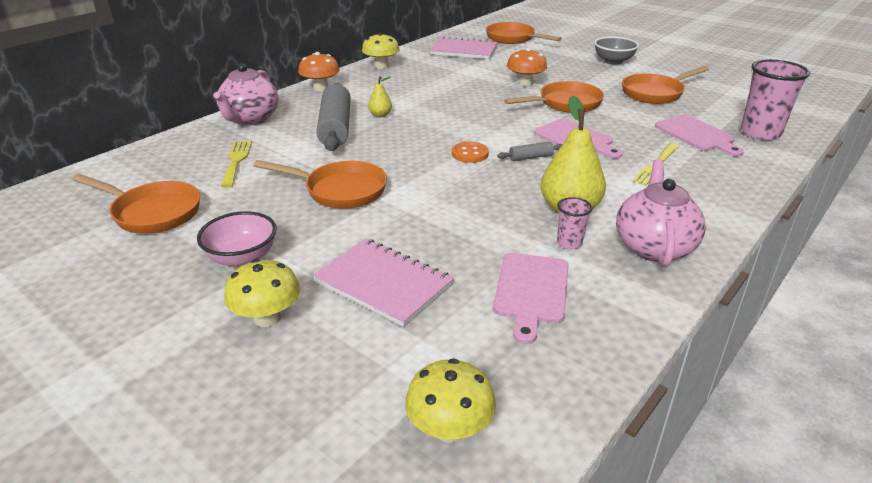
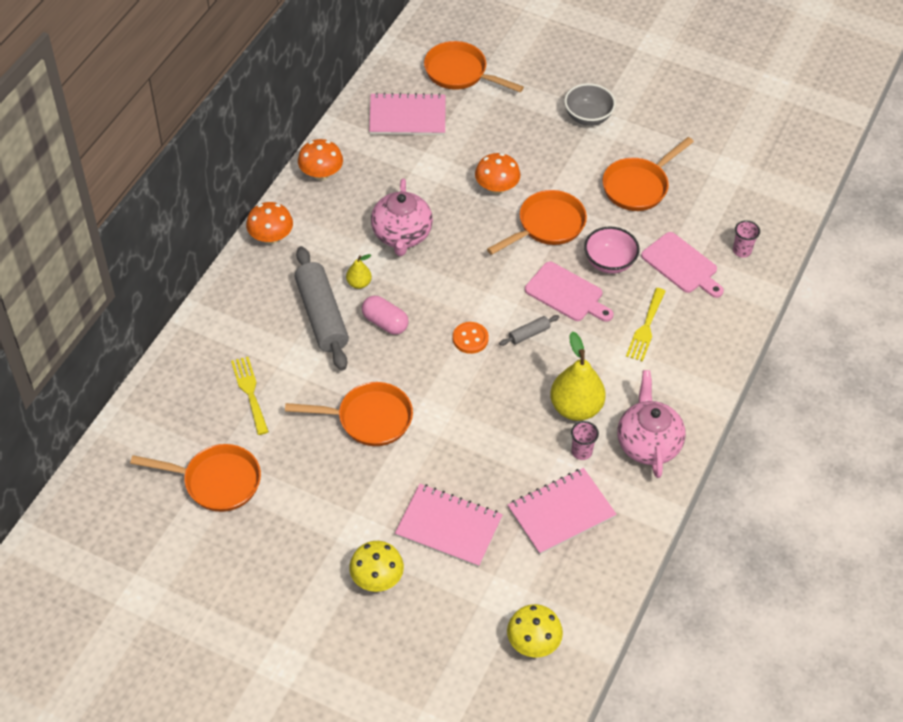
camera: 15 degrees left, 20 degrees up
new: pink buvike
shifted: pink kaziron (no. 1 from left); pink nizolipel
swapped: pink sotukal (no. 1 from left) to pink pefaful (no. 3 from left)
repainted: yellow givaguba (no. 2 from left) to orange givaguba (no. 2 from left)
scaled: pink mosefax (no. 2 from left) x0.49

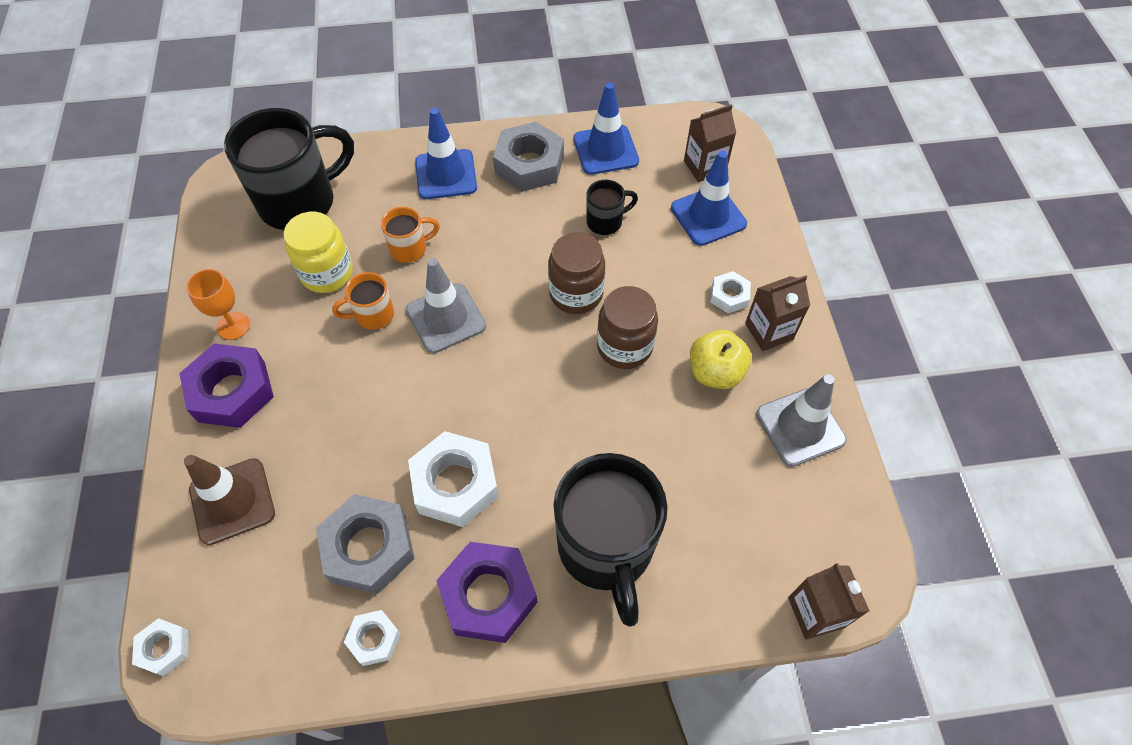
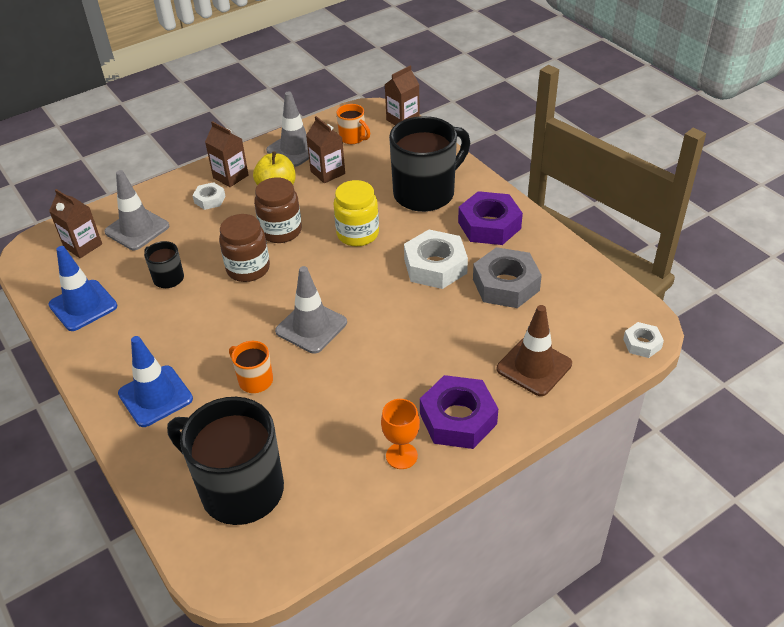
camera: 115 degrees left, 15 degrees down
gone: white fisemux (no. 2 from left); grey fisemux (no. 2 from left)
new: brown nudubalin (no. 3 from left)
shifted: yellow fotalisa; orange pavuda (no. 1 from left in the first image) to orange pavuda (no. 2 from left)
repainted: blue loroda (no. 3 from left) to grey loroda (no. 1 from left)

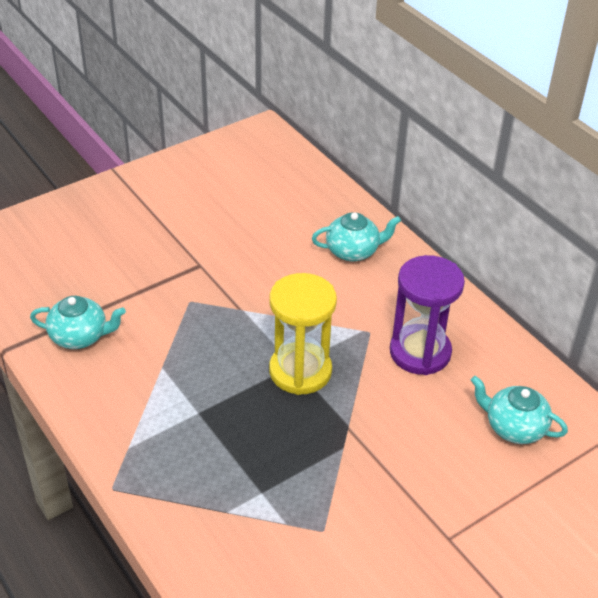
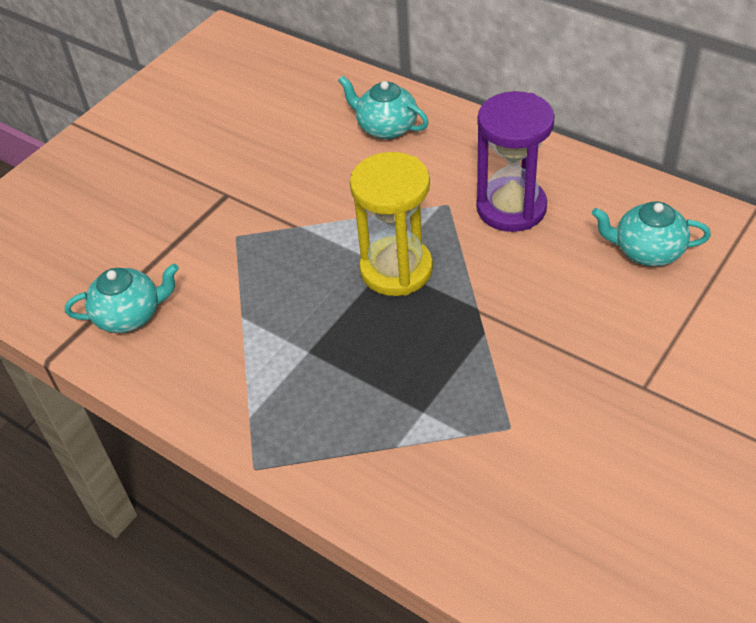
camera: 15 degrees left, 5 degrees up
rotated: turquoise kaziron (no. 2 from left) 120 degrees counterclockwise

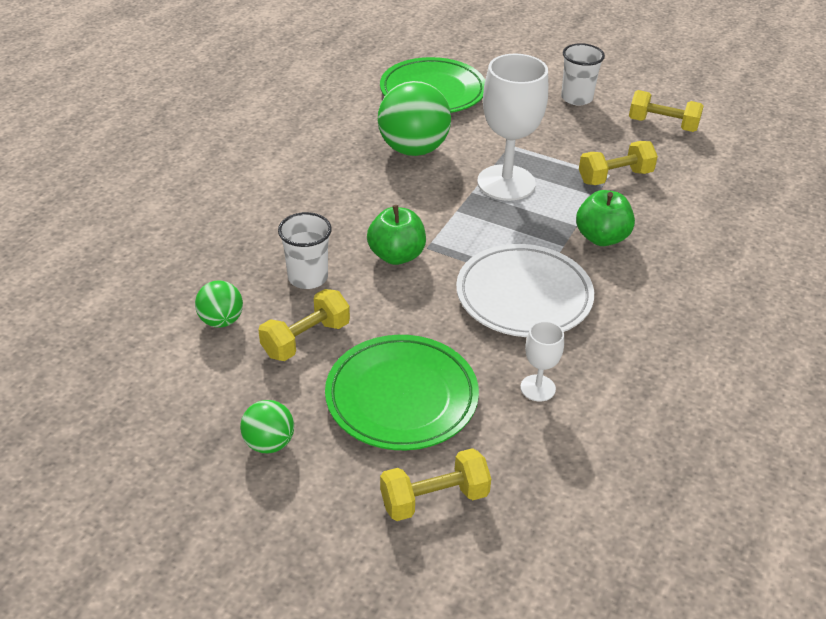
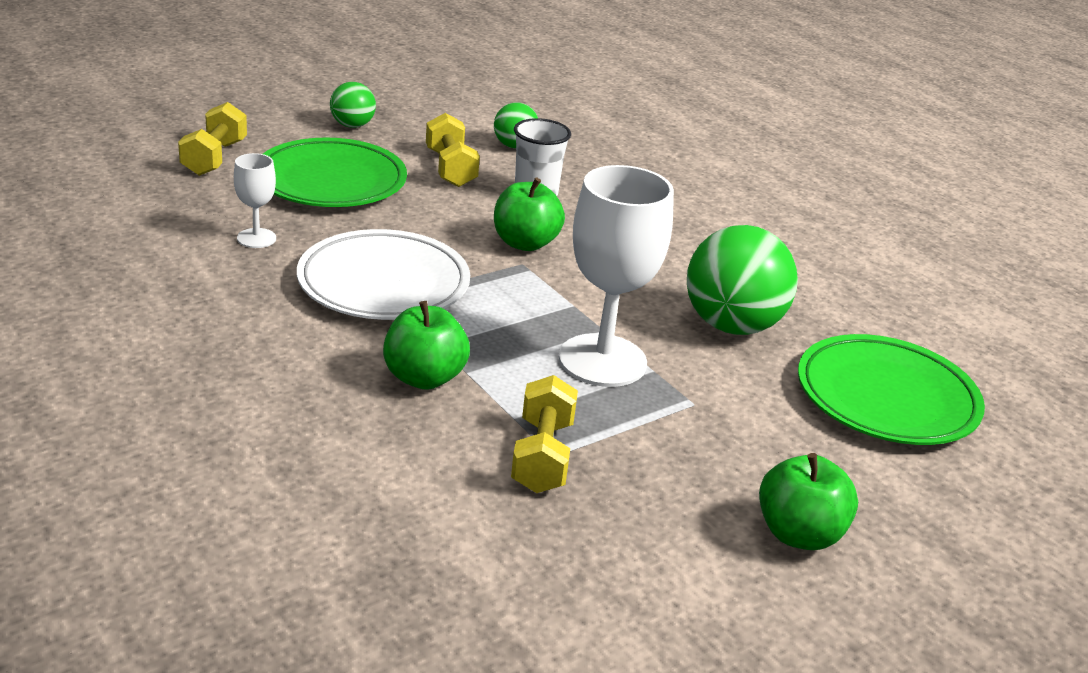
camera: 115 degrees right, 10 degrees down
gone: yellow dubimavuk (no. 4 from left)
swapped: white mosefax (no. 2 from left) to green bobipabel (no. 3 from left)

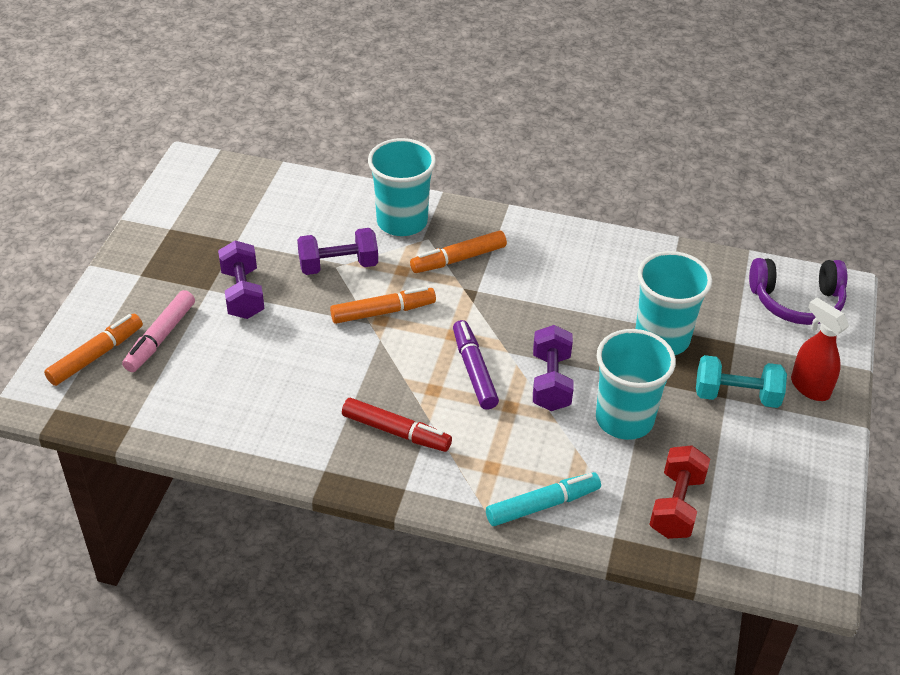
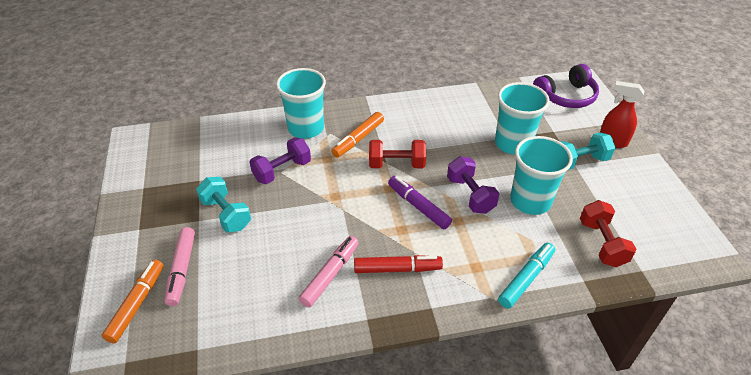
camera: 25 degrees left, 0 degrees up
gone: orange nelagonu (no. 2 from left)
new: pink nelagonu (no. 2 from left); red dubimavuk (no. 1 from left)
repainted: purple dubimavuk (no. 1 from left) to turquoise dubimavuk (no. 1 from left)

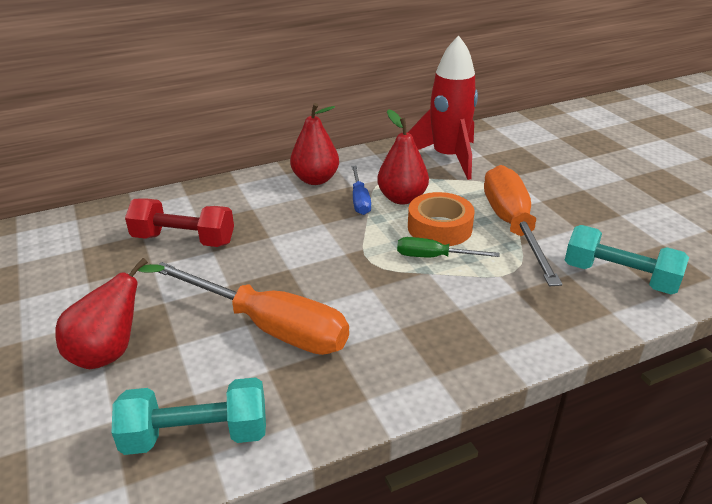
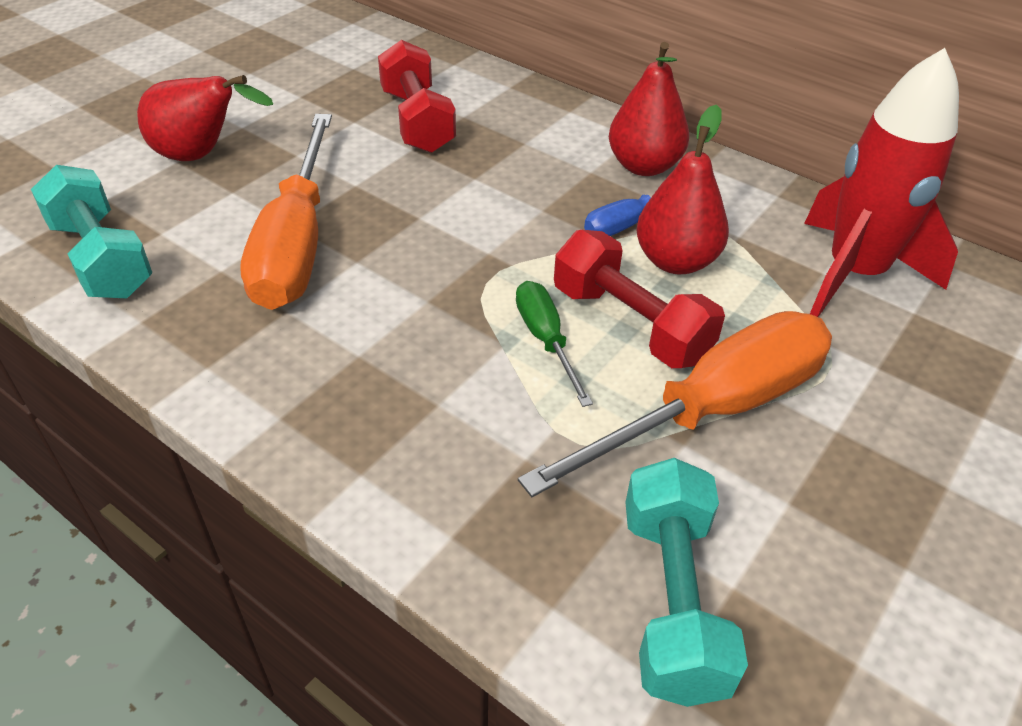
camera: 60 degrees right, 10 degrees up
swapped: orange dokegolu to red dubimavuk (no. 2 from left)

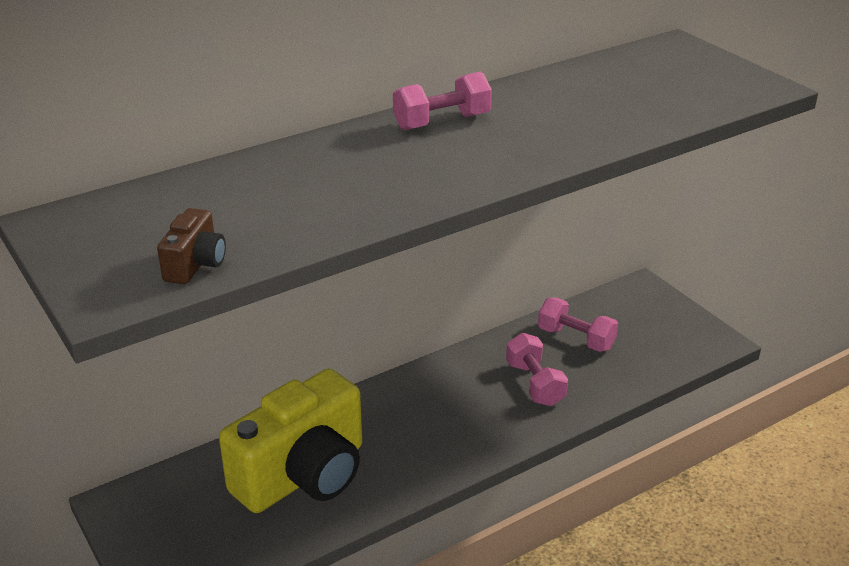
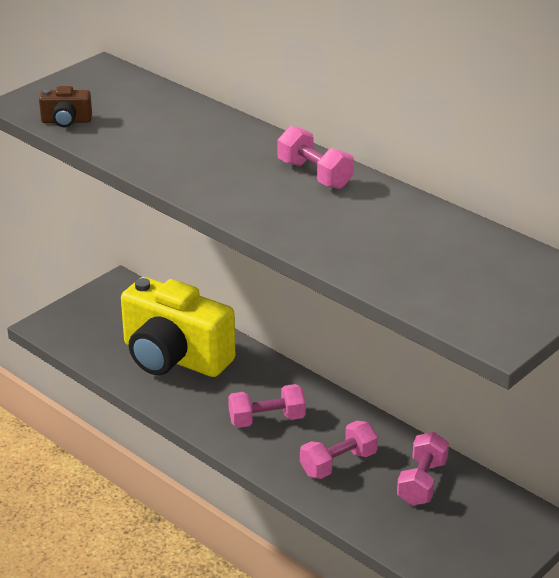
camera: 75 degrees right, 0 degrees up
new: pink dubimavuk (no. 1 from left)

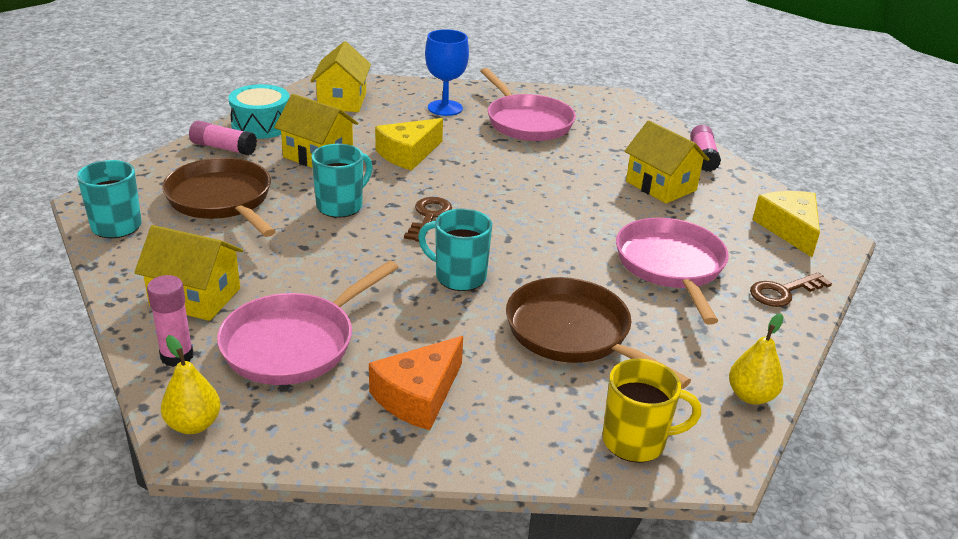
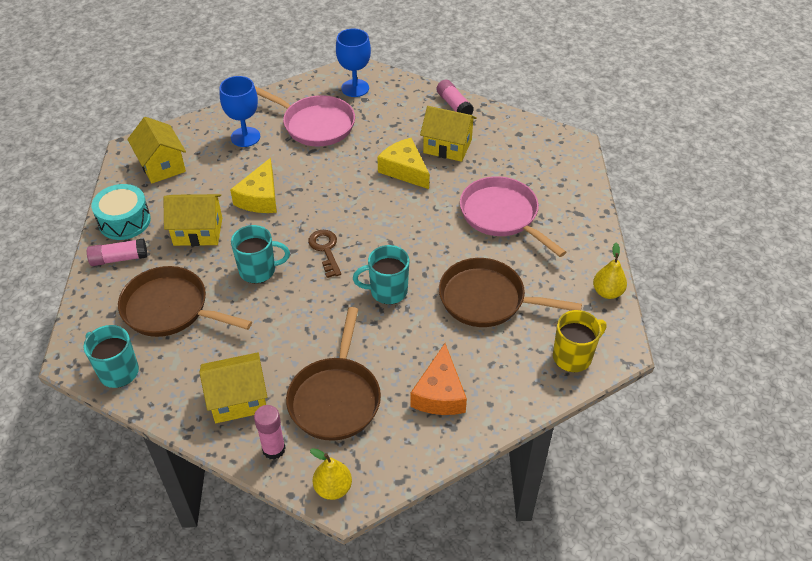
camera: 30 degrees left, 15 degrees up
gone: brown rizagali (no. 2 from left)
new: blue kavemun (no. 2 from left)
shifted: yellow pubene (no. 2 from left)
repainted: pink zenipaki (no. 1 from left) to brown zenipaki (no. 2 from left)
rotated: turquoise pavuda (no. 2 from left) 75 degrees clockwise

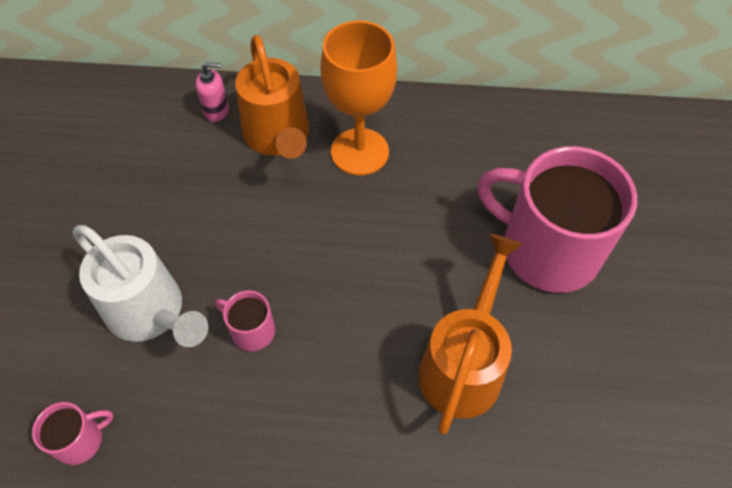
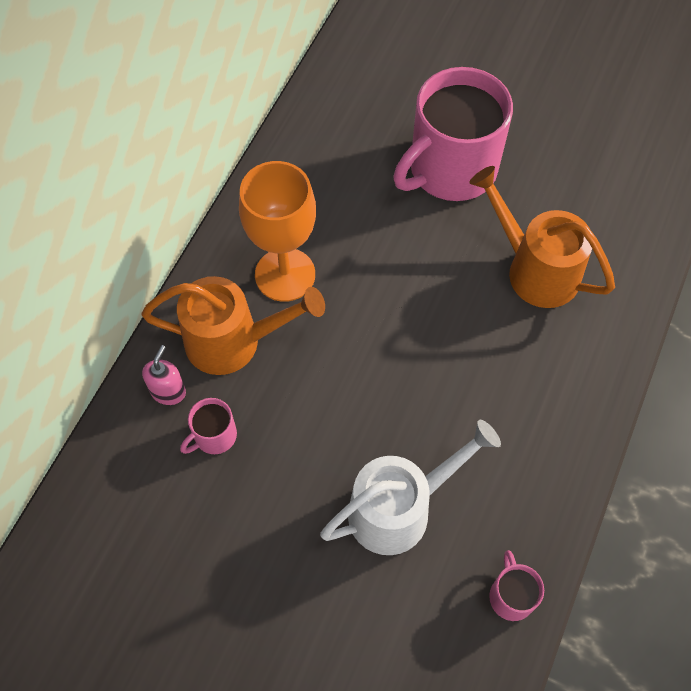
camera: 70 degrees left, 5 degrees up
shifted: pink pavuda (no. 2 from left in the first image) to pink pavuda (no. 1 from left)

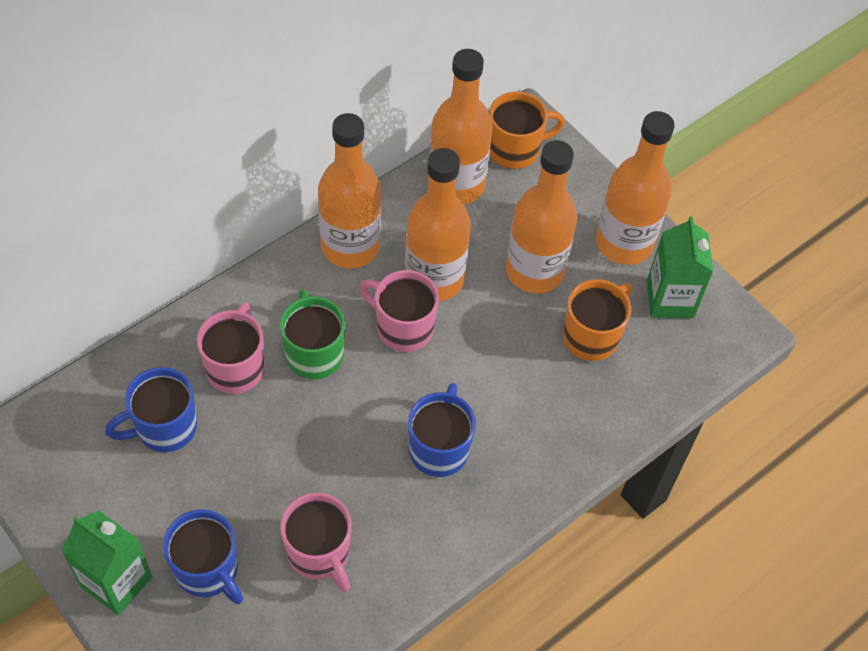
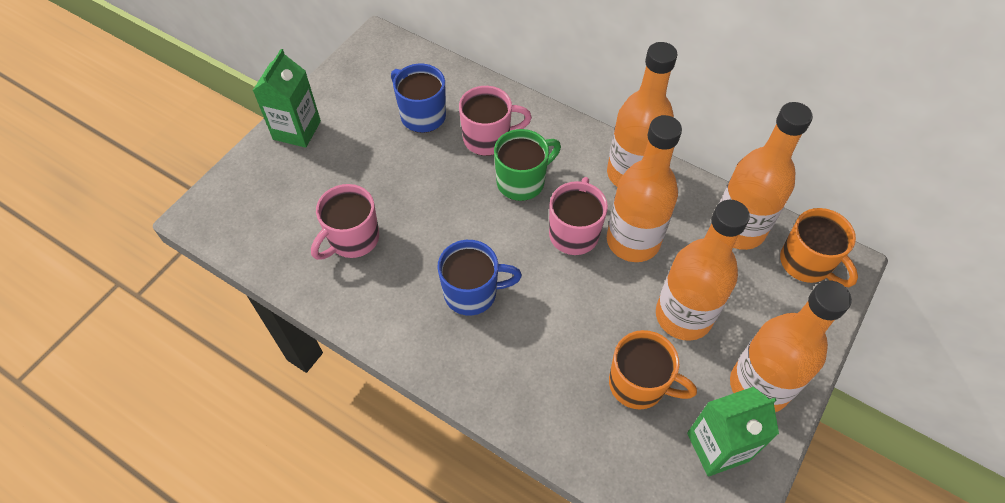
camera: 75 degrees right, 0 degrees up
gone: blue pavuda (no. 2 from left)

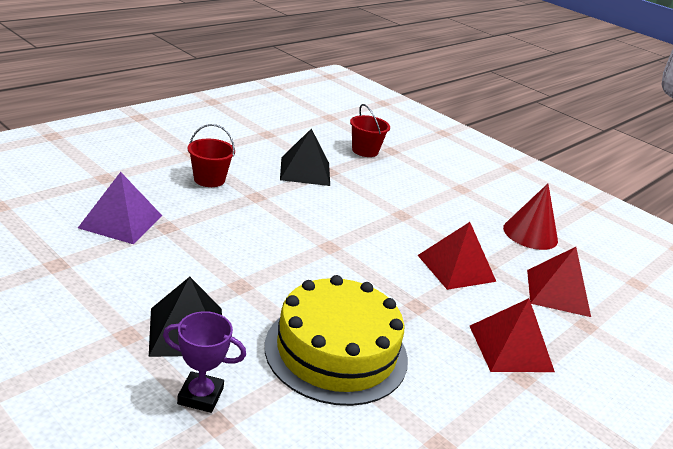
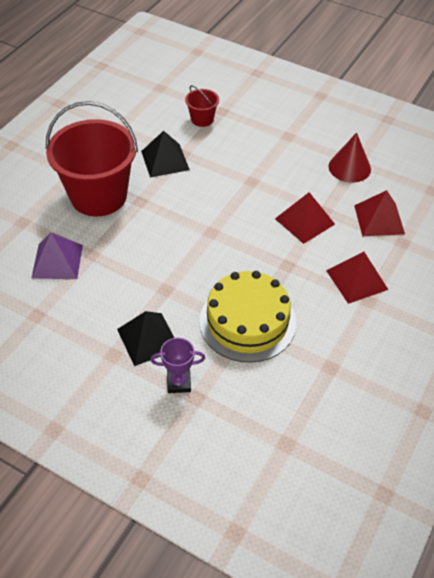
camera: 10 degrees left, 20 degrees up
scaled: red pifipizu (no. 1 from left) x2.29

